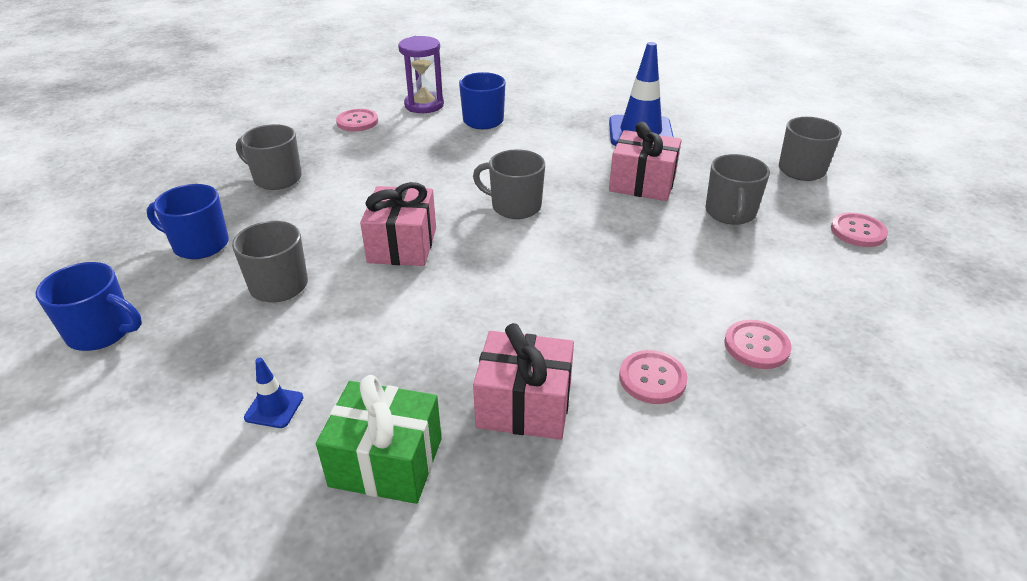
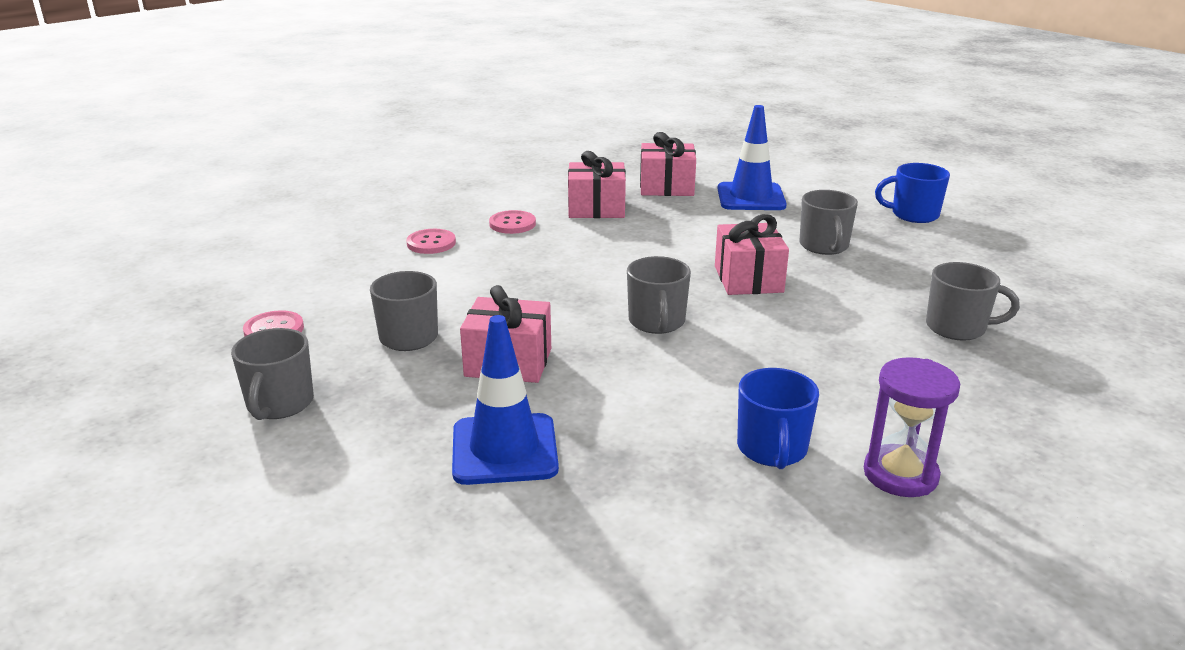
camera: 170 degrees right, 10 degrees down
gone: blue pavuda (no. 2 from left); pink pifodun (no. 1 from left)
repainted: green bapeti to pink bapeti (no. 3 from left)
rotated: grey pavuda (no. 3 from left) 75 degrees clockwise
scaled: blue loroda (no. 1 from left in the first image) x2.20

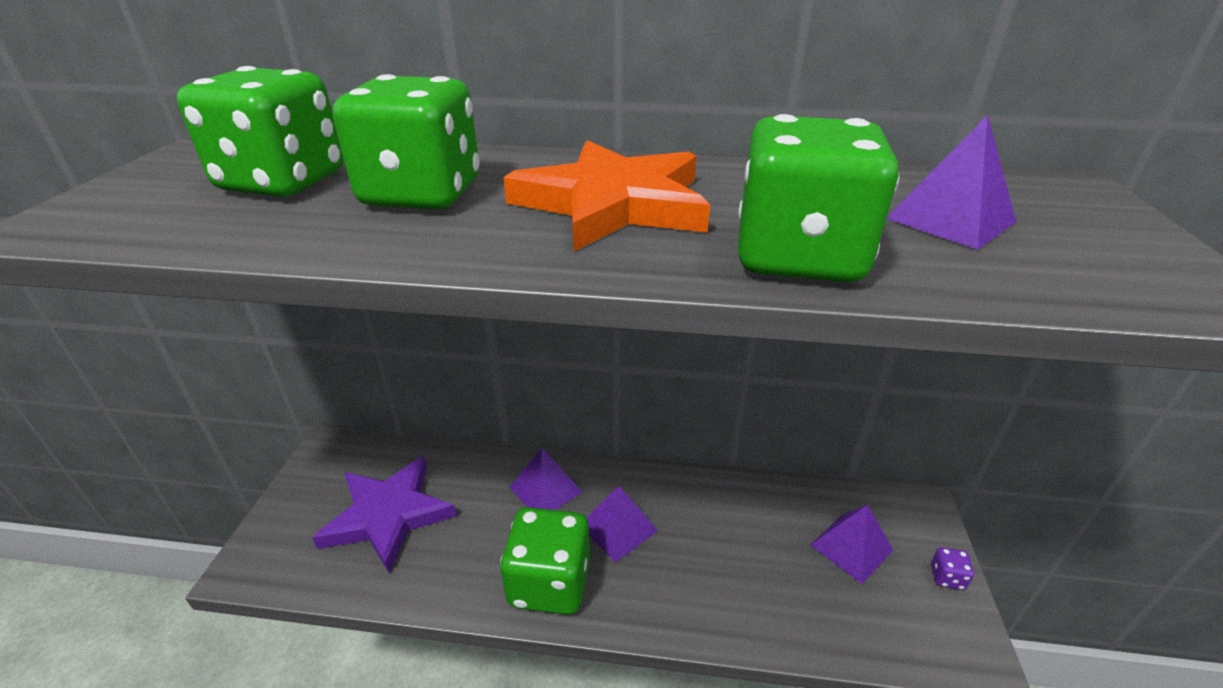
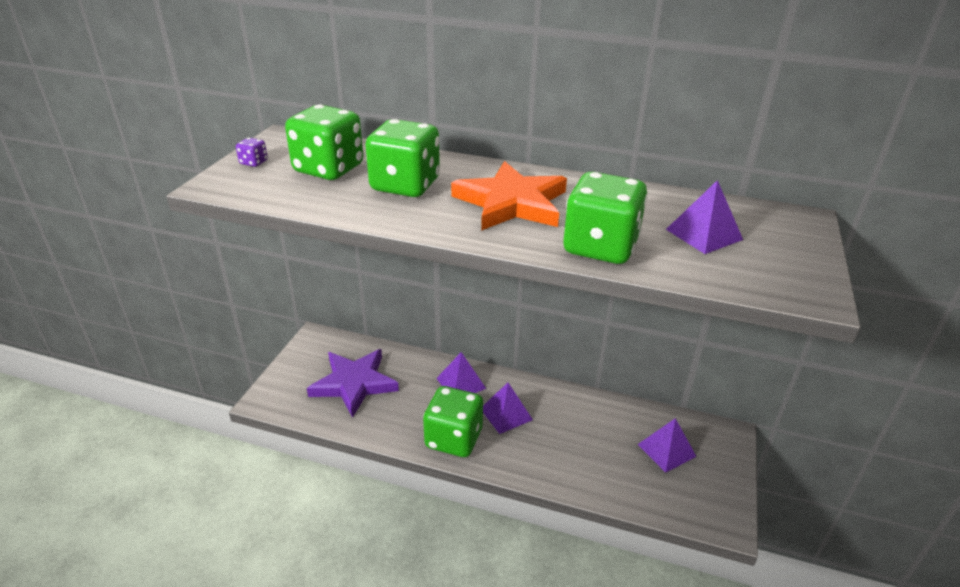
camera: 10 degrees right, 0 degrees up
shifted: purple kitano

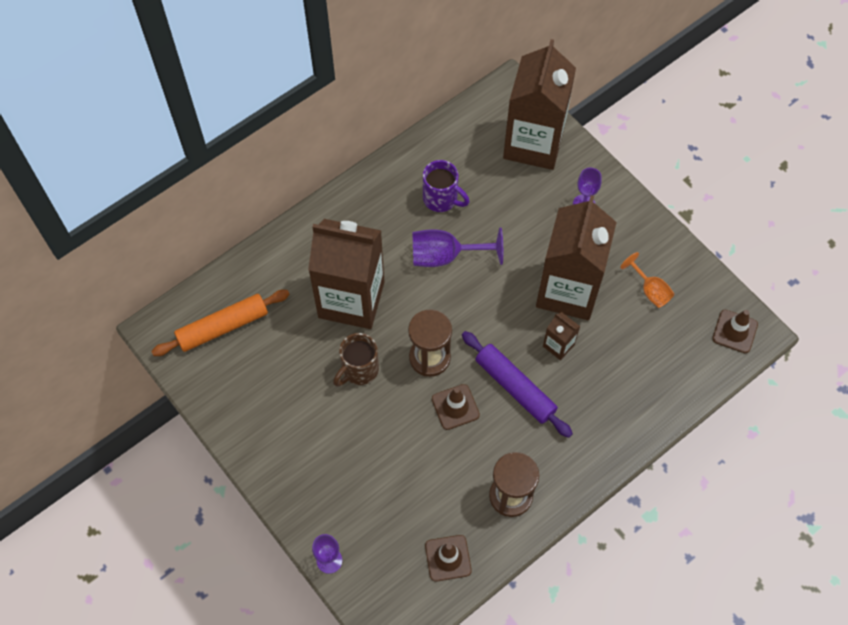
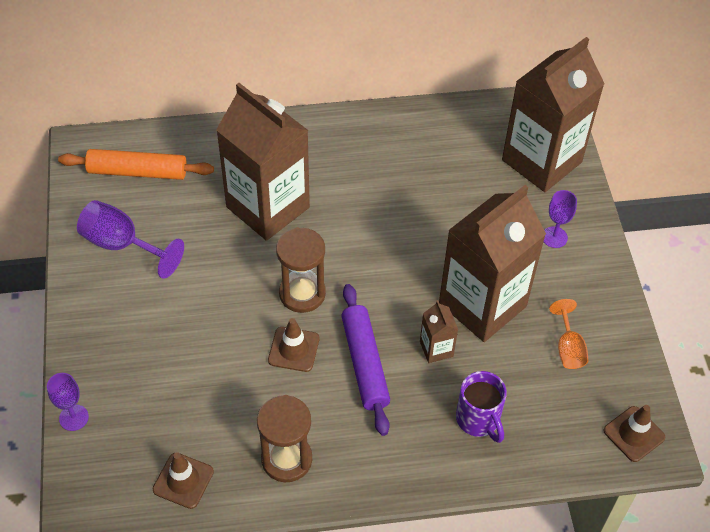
camera: 30 degrees right, 10 degrees down
gone: brown pavuda
shifted: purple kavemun (no. 2 from left); purple pavuda

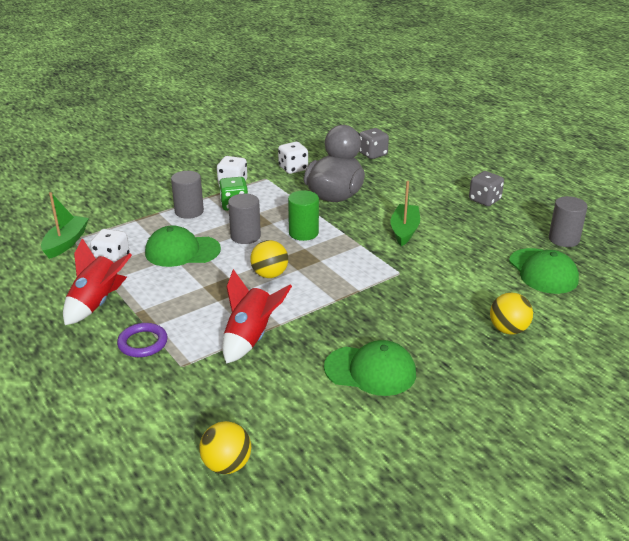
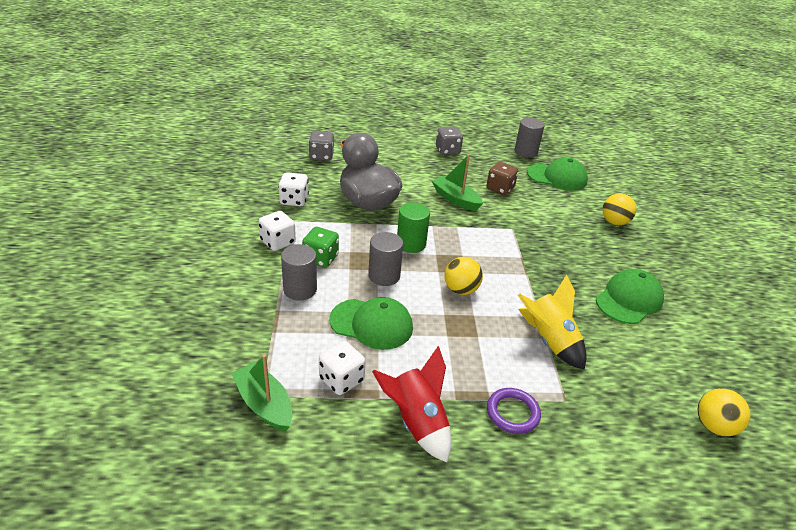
camera: 60 degrees left, 5 degrees up
new: brown kitano
repainted: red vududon (no. 2 from left) to yellow vududon
rotated: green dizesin (no. 1 from left) 105 degrees counterclockwise

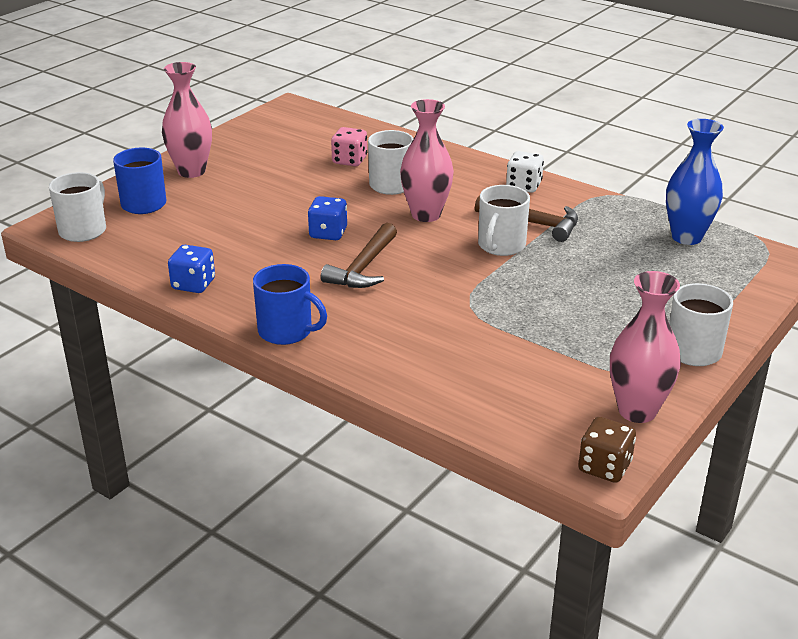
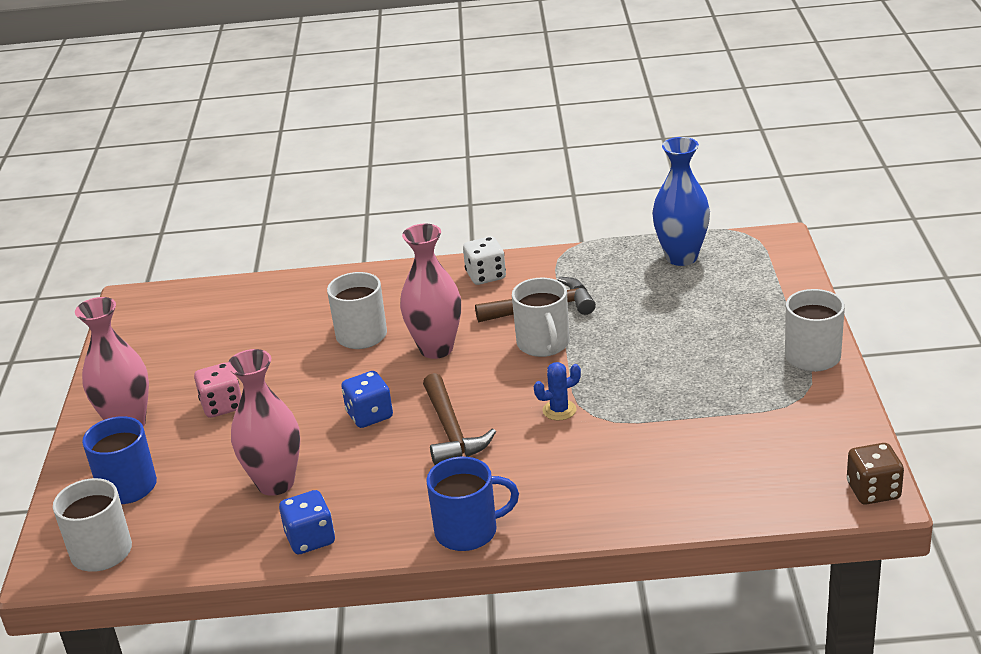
camera: 35 degrees left, 0 degrees up
new: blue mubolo
shifted: pink kitano; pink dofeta (no. 3 from left in the first image) to pink dofeta (no. 2 from left)

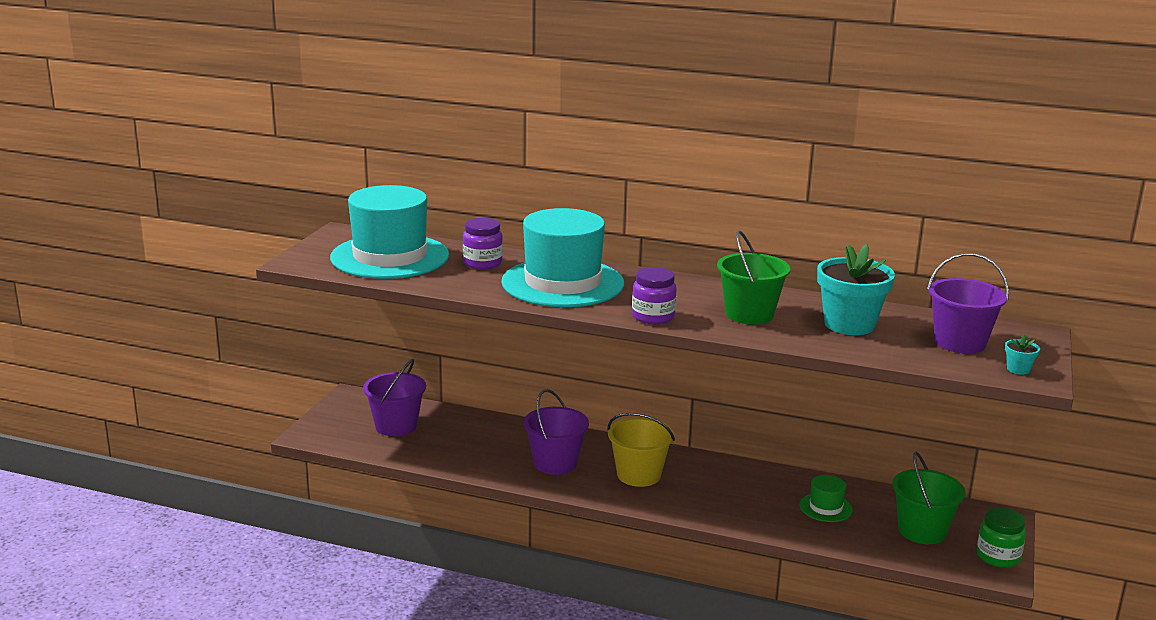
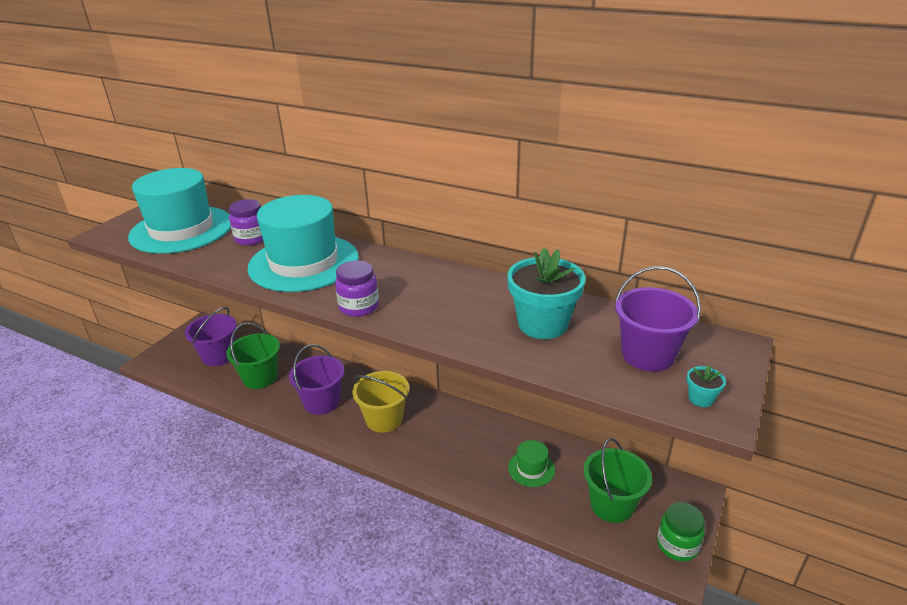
camera: 10 degrees right, 10 degrees up
shifted: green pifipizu (no. 1 from left)

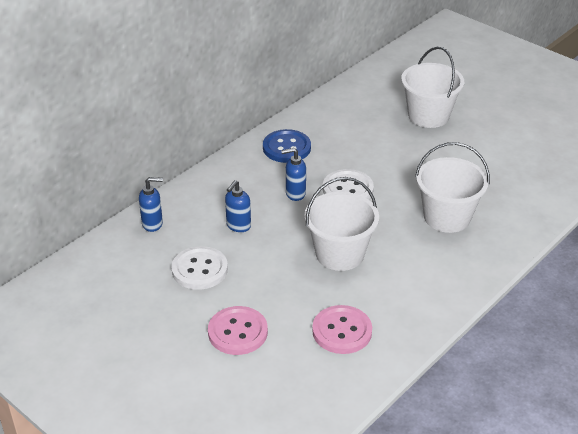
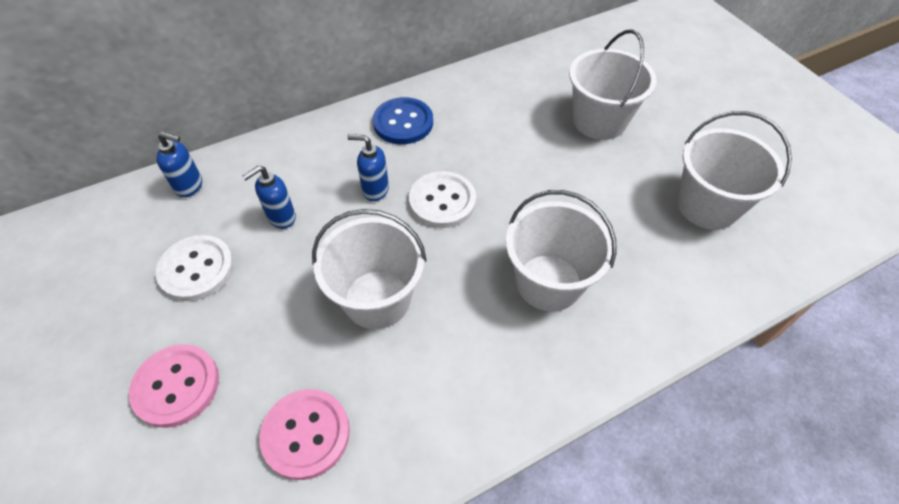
camera: 20 degrees right, 15 degrees up
new: white pifipizu (no. 4 from left)

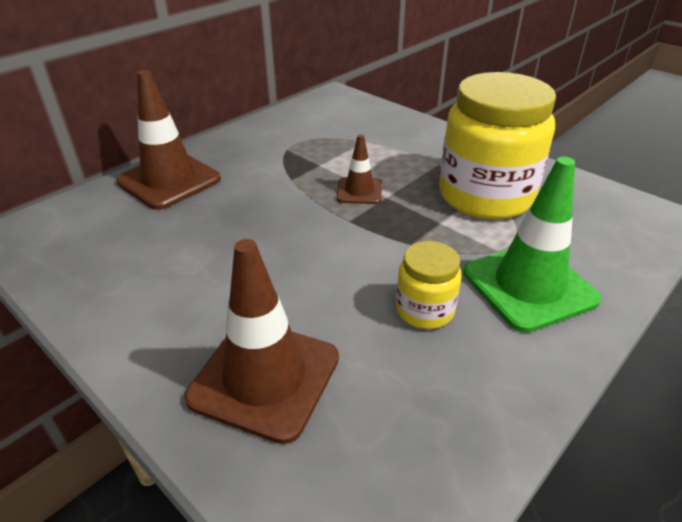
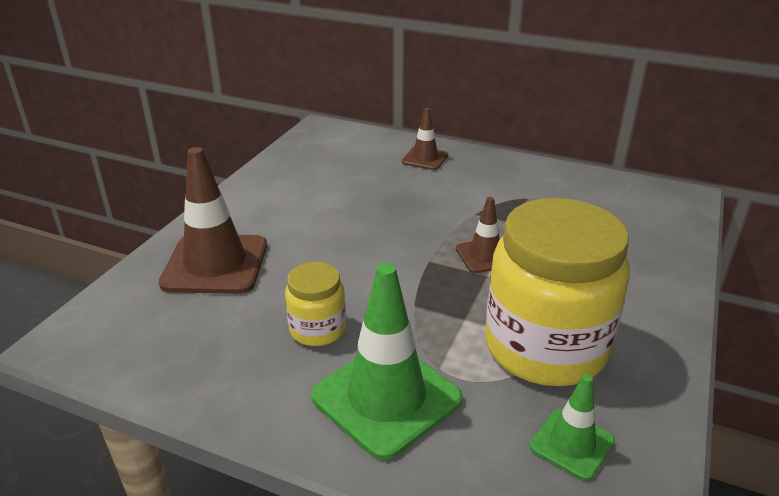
camera: 70 degrees right, 5 degrees down
new: green loroda (no. 2 from left)
scaled: brown loroda (no. 1 from left in the first image) x0.54

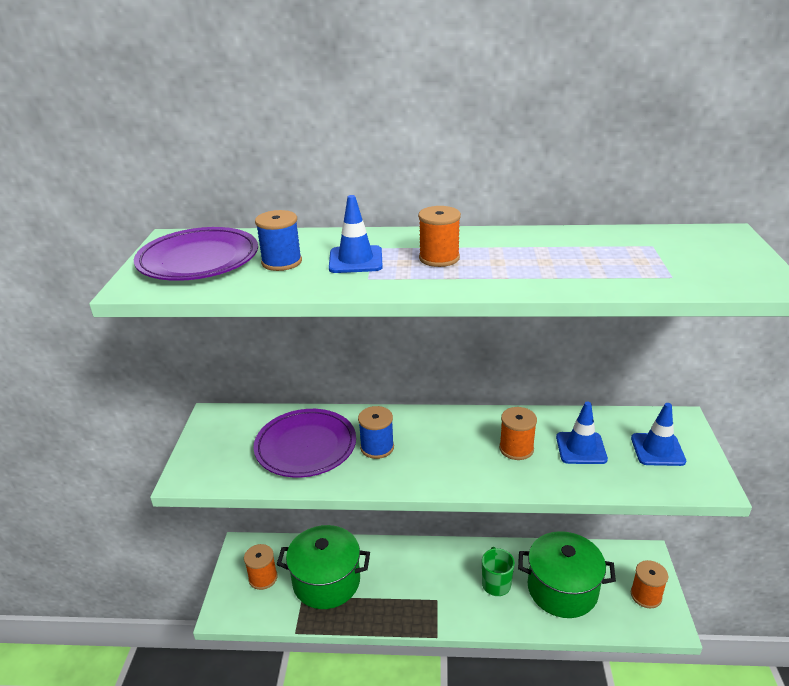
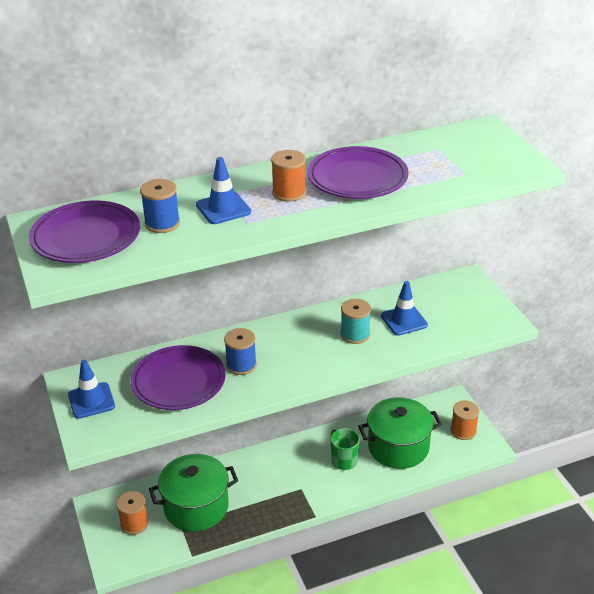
camera: 25 degrees left, 5 degrees up
new: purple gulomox (no. 3 from left)
shifted: blue loroda (no. 3 from left in the first image) to blue loroda (no. 1 from left)
repainted: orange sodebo (no. 3 from left) to turquoise sodebo

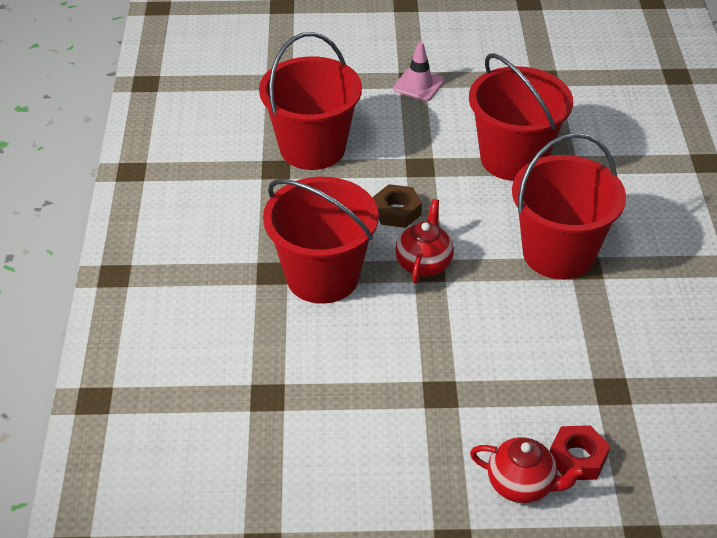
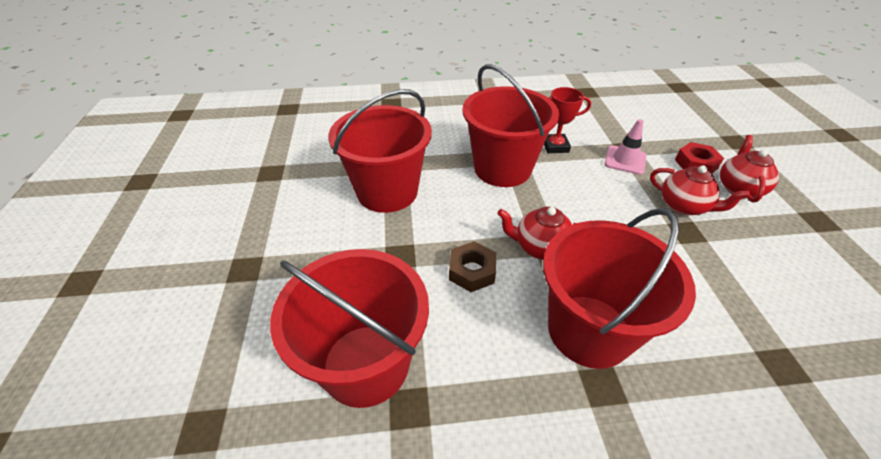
camera: 95 degrees left, 0 degrees up
new: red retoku; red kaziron (no. 2 from left)
shifted: pink loroda

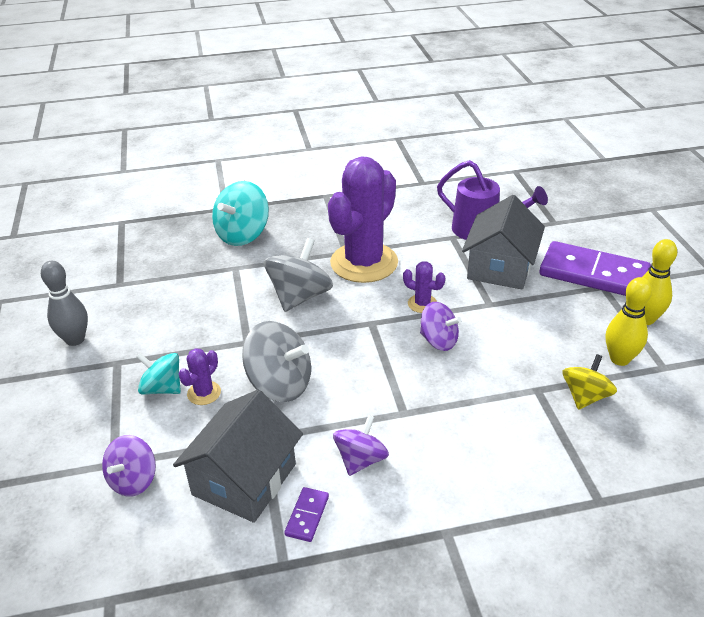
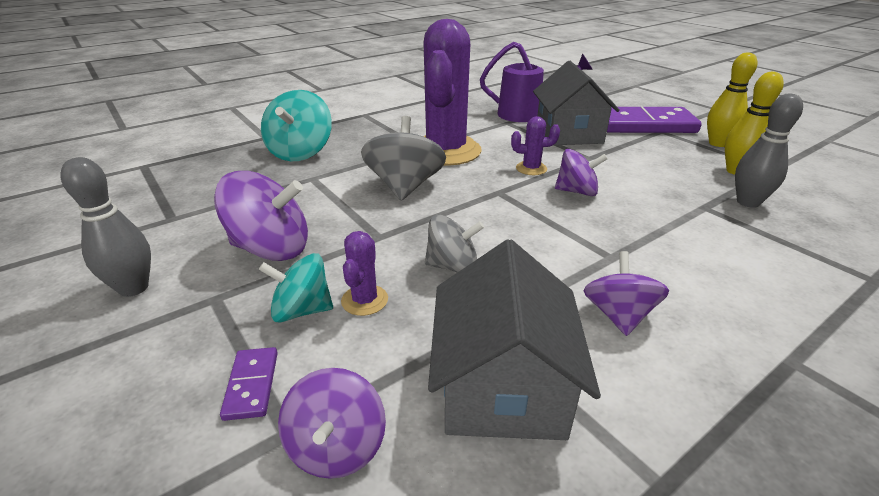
camera: 25 degrees left, 5 degrees down
new: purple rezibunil (no. 1 from left)
shifted: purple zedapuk (no. 1 from left)
swapped: yellow rezibunil to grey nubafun (no. 2 from left)
scaled: grey rezibunil (no. 1 from left in the first image) x0.65

